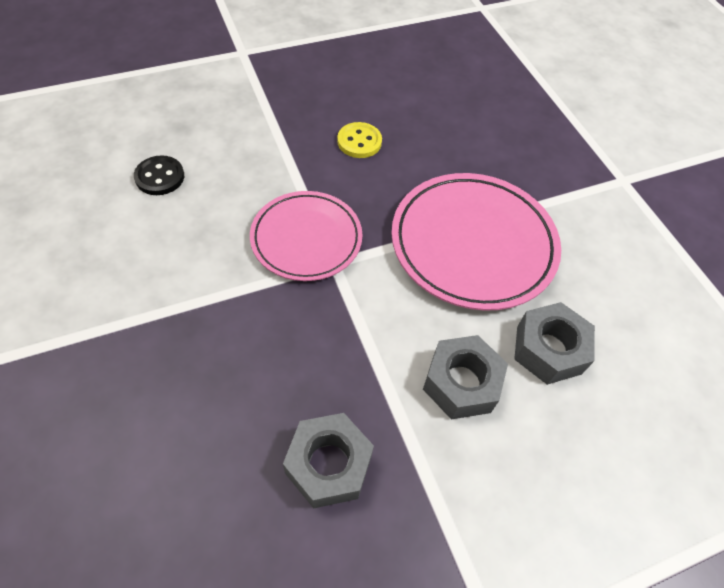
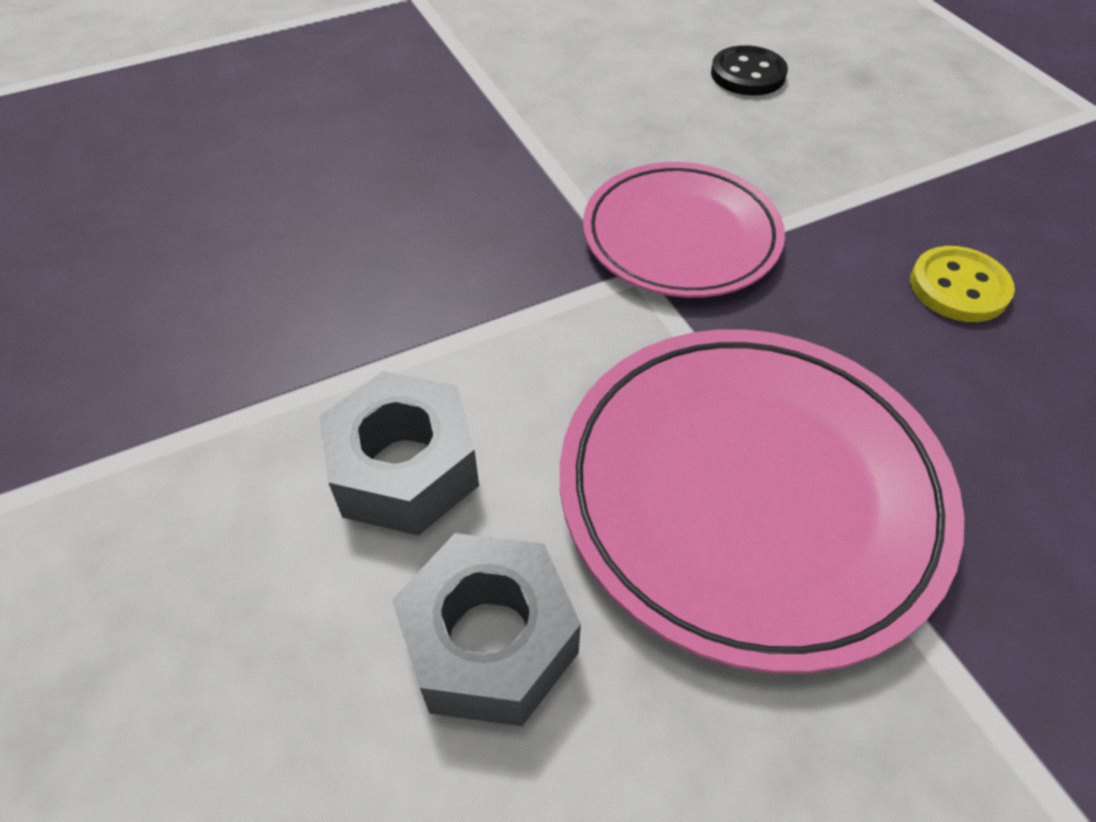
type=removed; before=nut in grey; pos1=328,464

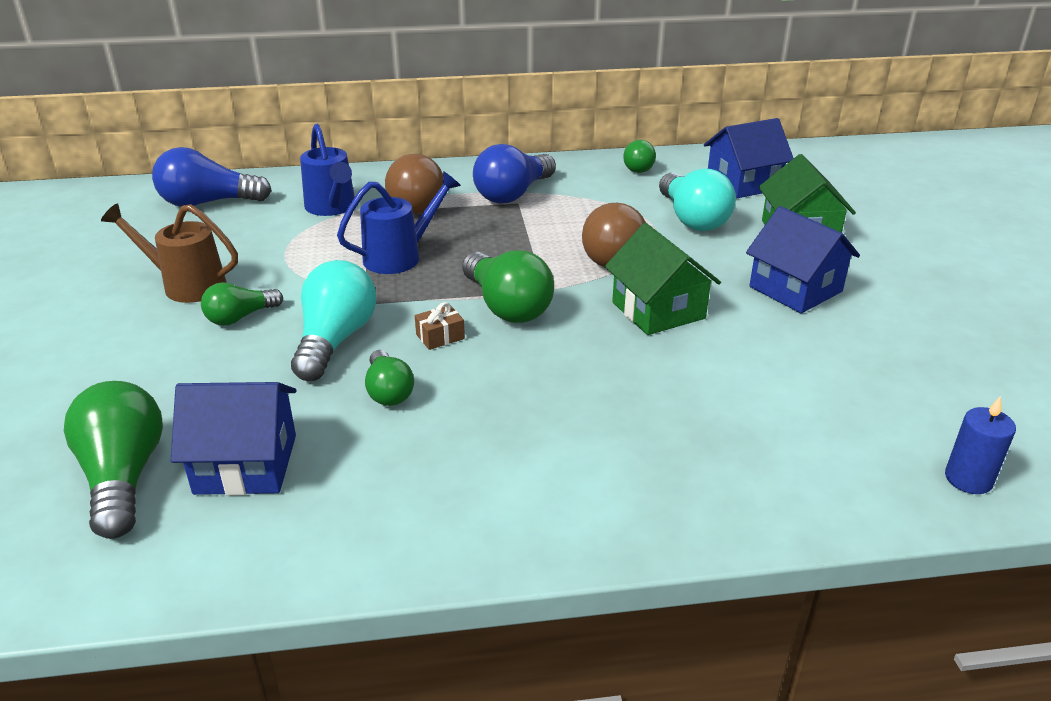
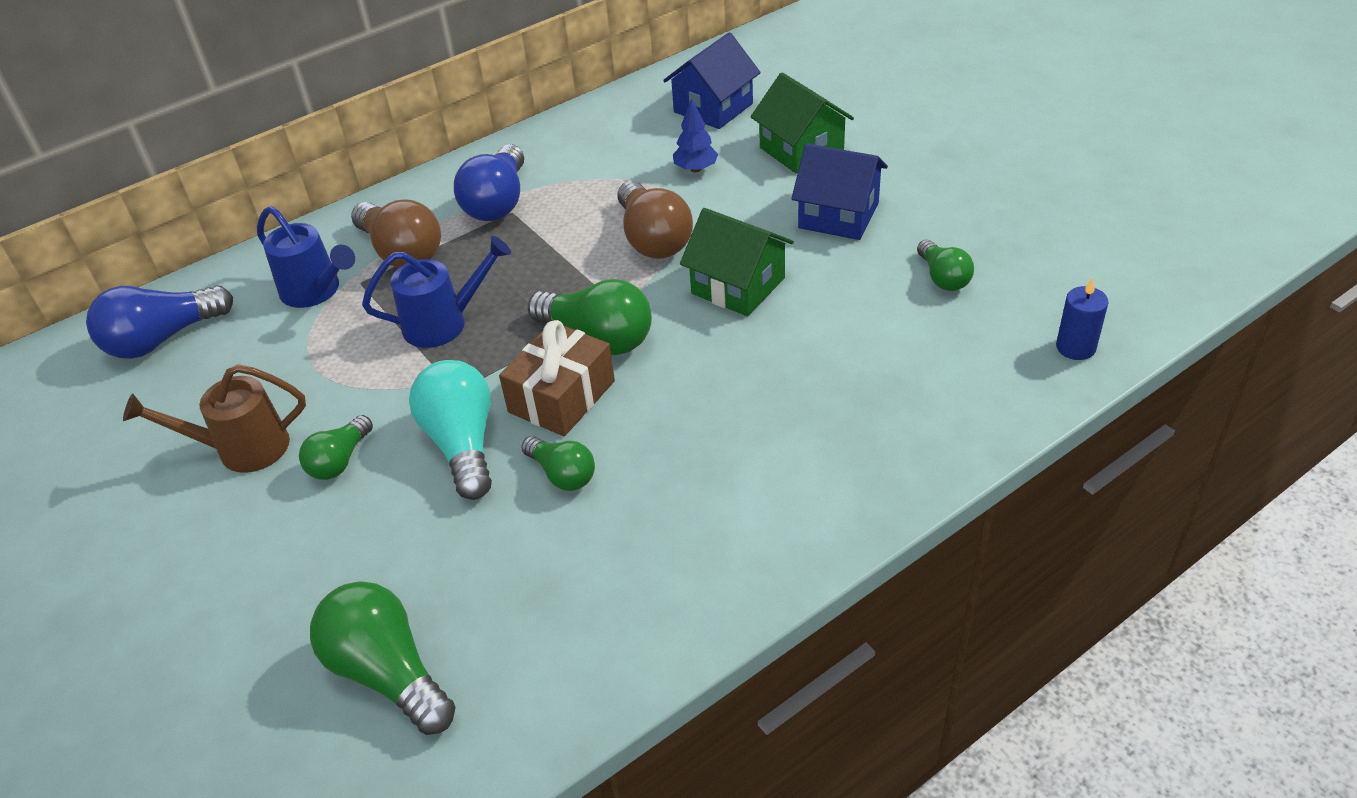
type=removed; before=house in blue; pos1=246,464
type=turned; before=watering can in blue; pos1=400,257; pos2=444,323; turn=45
type=resized; before=gift in brown; pos1=440,336; pos2=562,396; scale=2.13
type=moved; before=light bulb in green; pos1=639,167; pos2=943,277
type=replaced; before=light bulb in turquoise; after=tree in blue; pos1=692,219; pos2=696,169

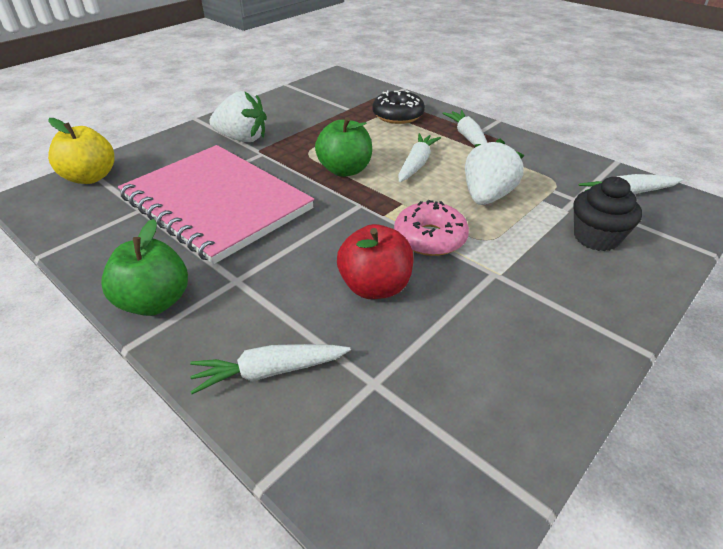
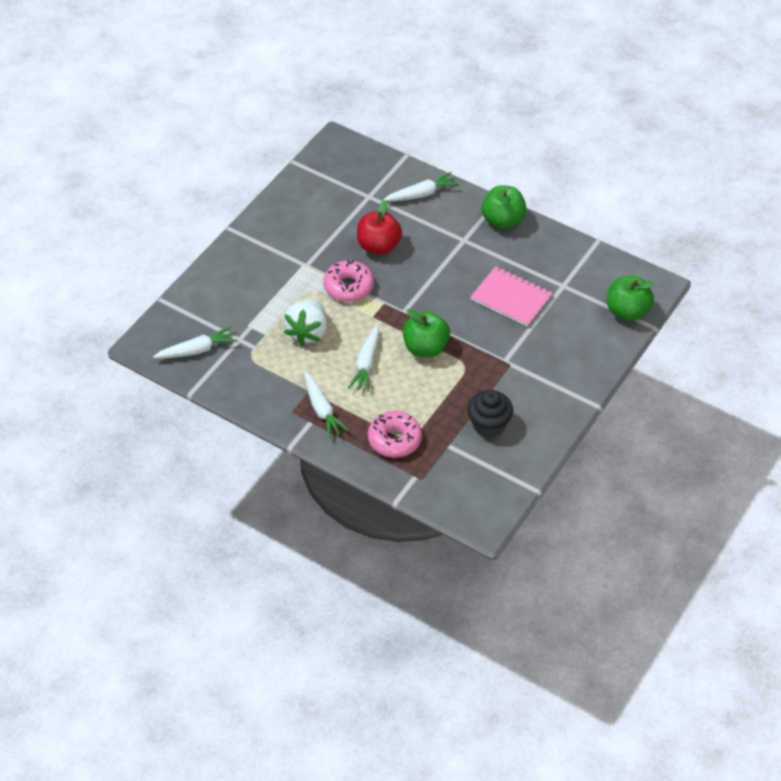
type=recoloured; before=apple in yellow; after=apple in green; pos1=90,177; pos2=627,311
type=resized; before=notebook in pink; pos1=216,203; pos2=511,298; scale=0.55
type=removed; before=strawberry in white; pos1=242,138
type=recoloured; before=donut in black; after=donut in pink; pos1=398,115; pos2=394,439
type=moved; before=cupcake in black; pos1=596,237; pos2=489,425

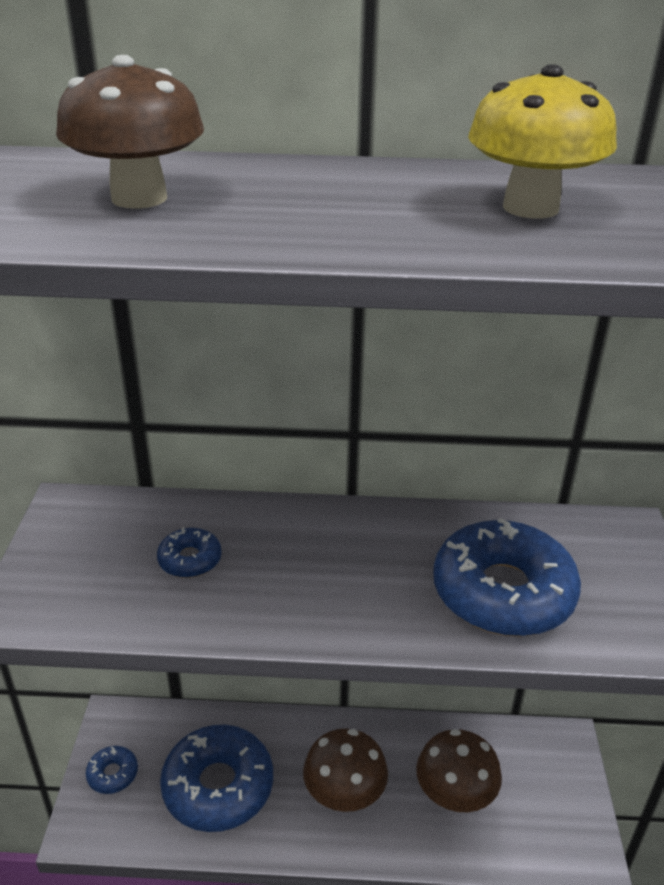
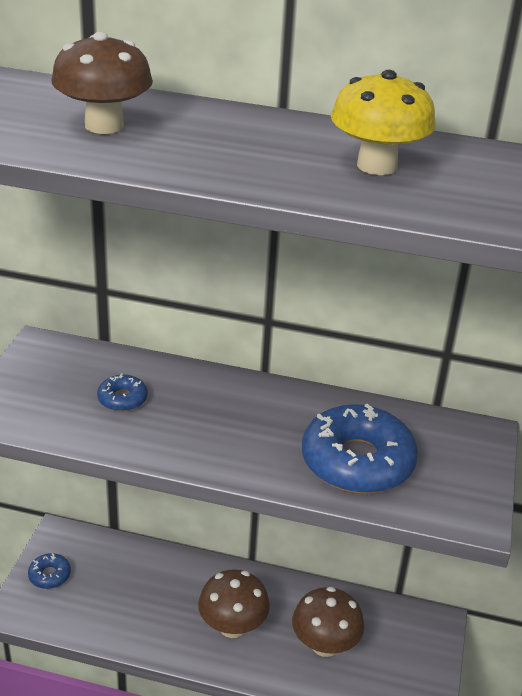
type=removed; before=donut in blue; pos1=218,786

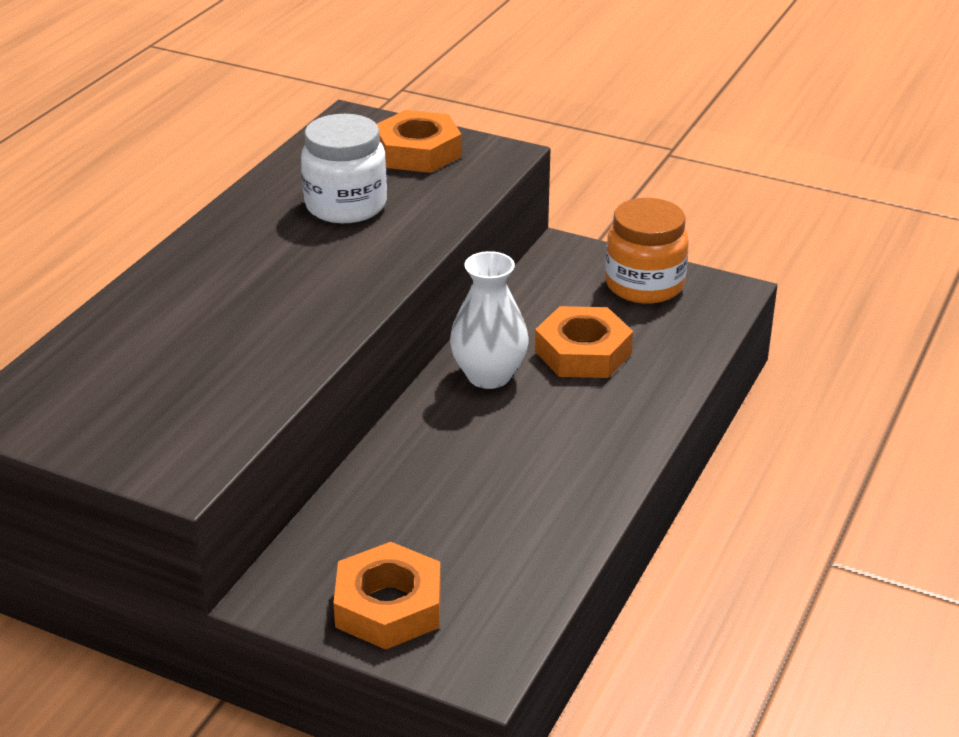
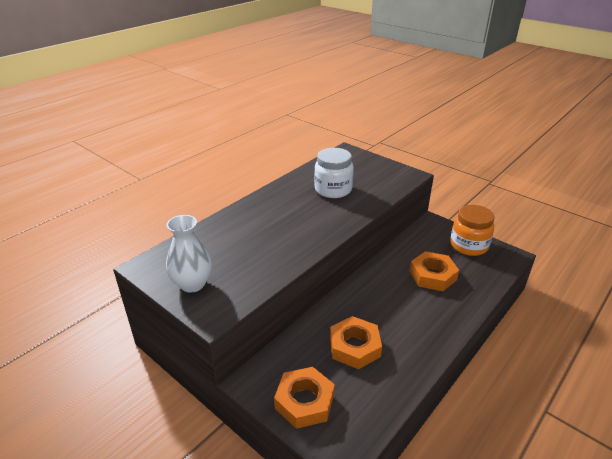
type=moved; before=nut in orange; pos1=418,152; pos2=354,347
type=moved; before=vase in white; pos1=489,376; pos2=192,284

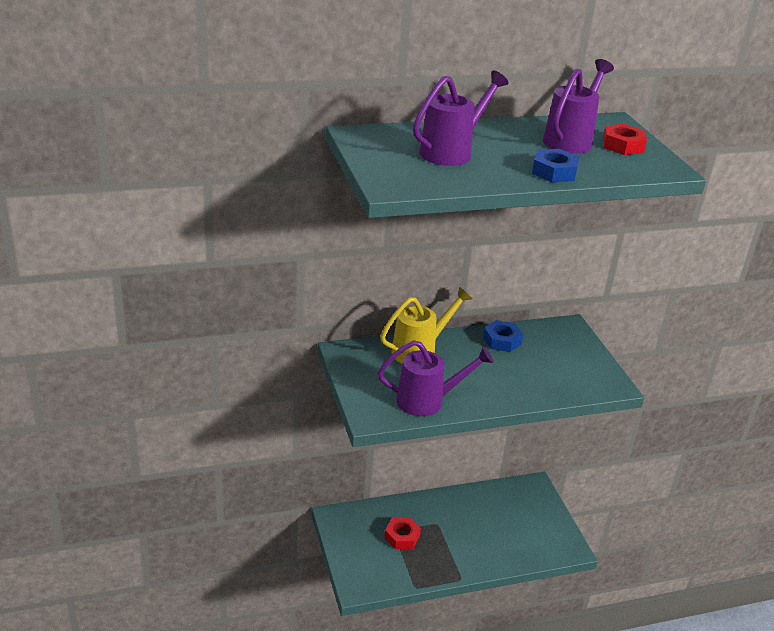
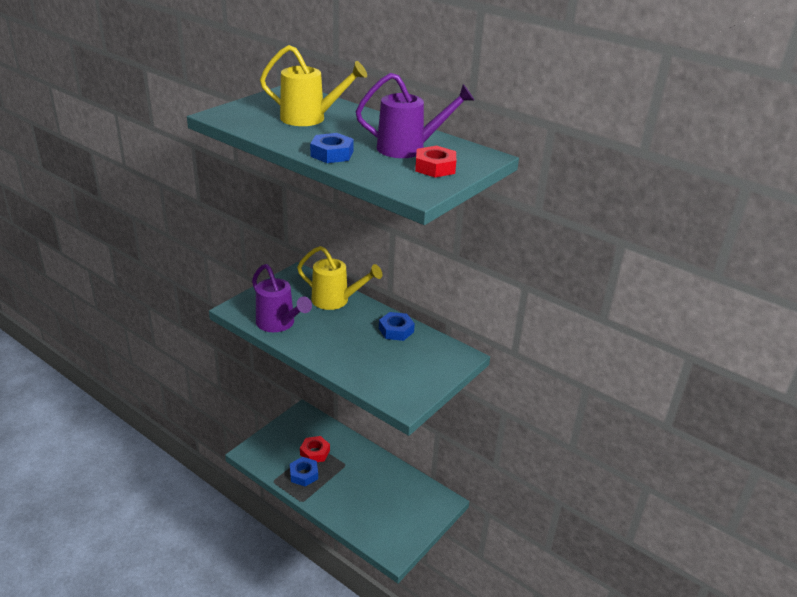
type=recoloured; before=watering can in purple; after=watering can in yellow; pos1=451,152; pos2=309,118
type=added; after=nut in blue; pos2=304,474

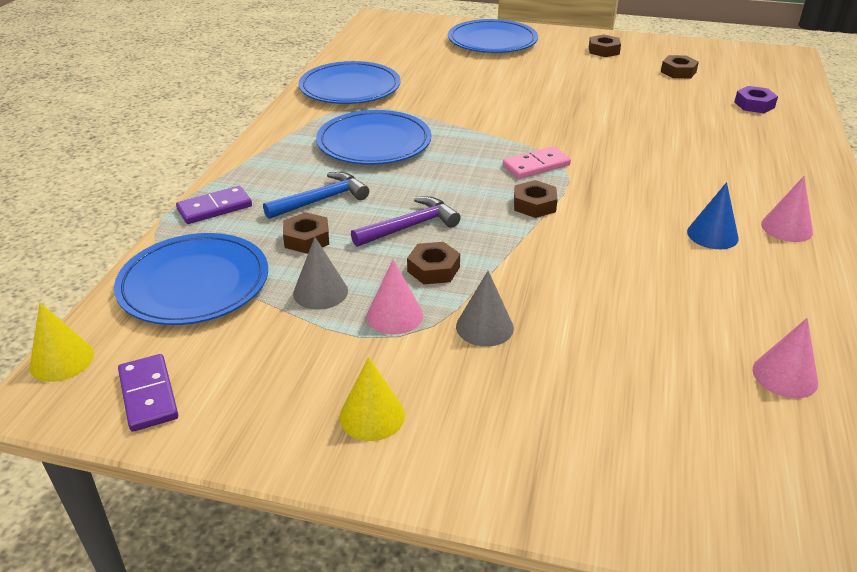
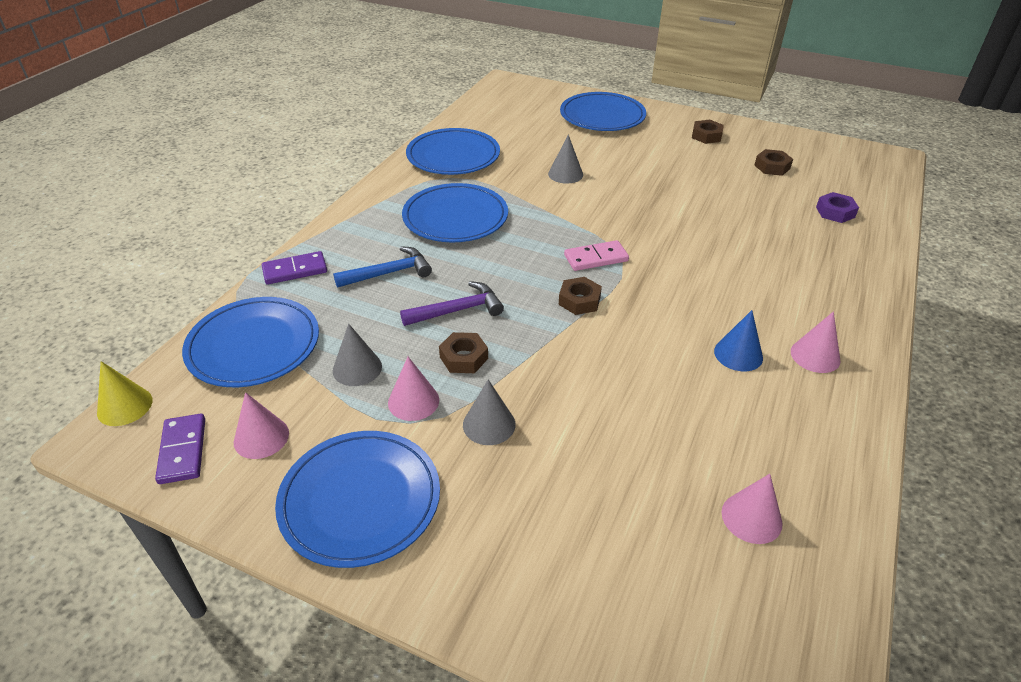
type=removed; before=nut in brown; pos1=306,239
type=replaced; before=cone in yellow; after=plate in blue; pos1=372,416; pos2=360,500
type=added; after=cone in pink; pos2=261,437
type=added; after=cone in grey; pos2=565,174

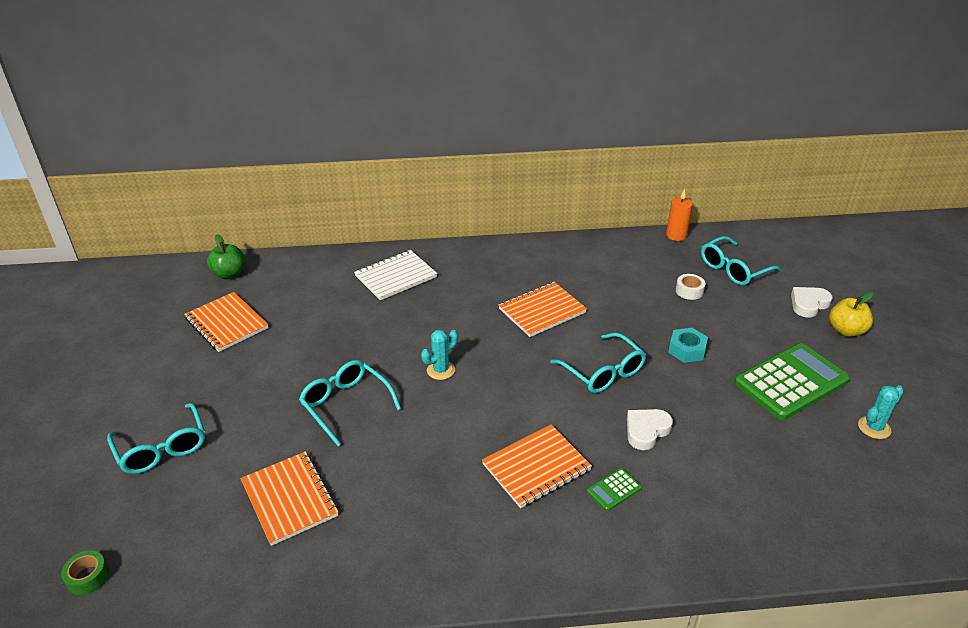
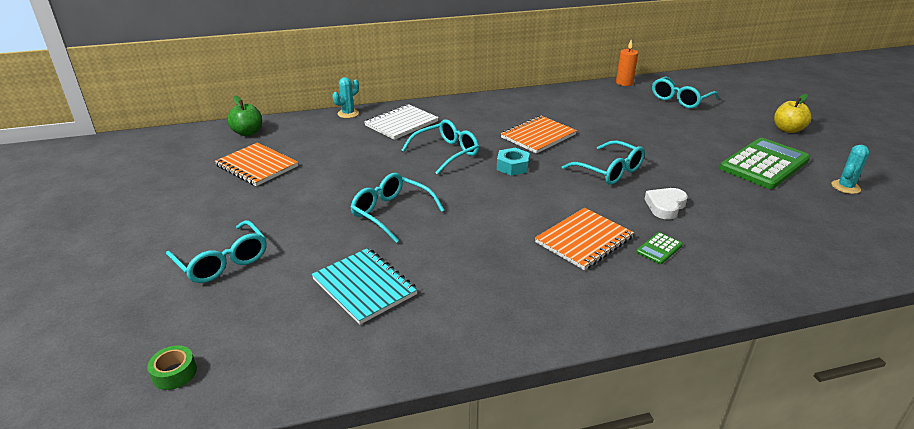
type=recoloured; before=notebook in orange; after=notebook in turquoise; pos1=290,499; pos2=364,287
type=moved; before=cactus in turquoise; pos1=441,370; pos2=348,114
type=moved; before=nut in turquoise; pos1=687,350; pos2=512,166
type=removed; before=tape in white; pos1=689,291
type=removed; before=heart in white; pos1=808,304
type=added; after=glasses in turquoise; pos2=446,153

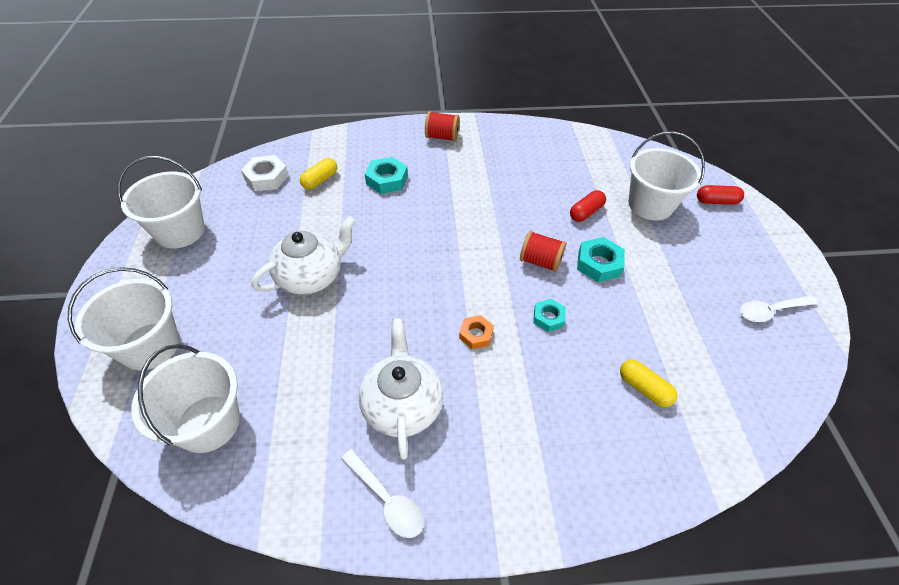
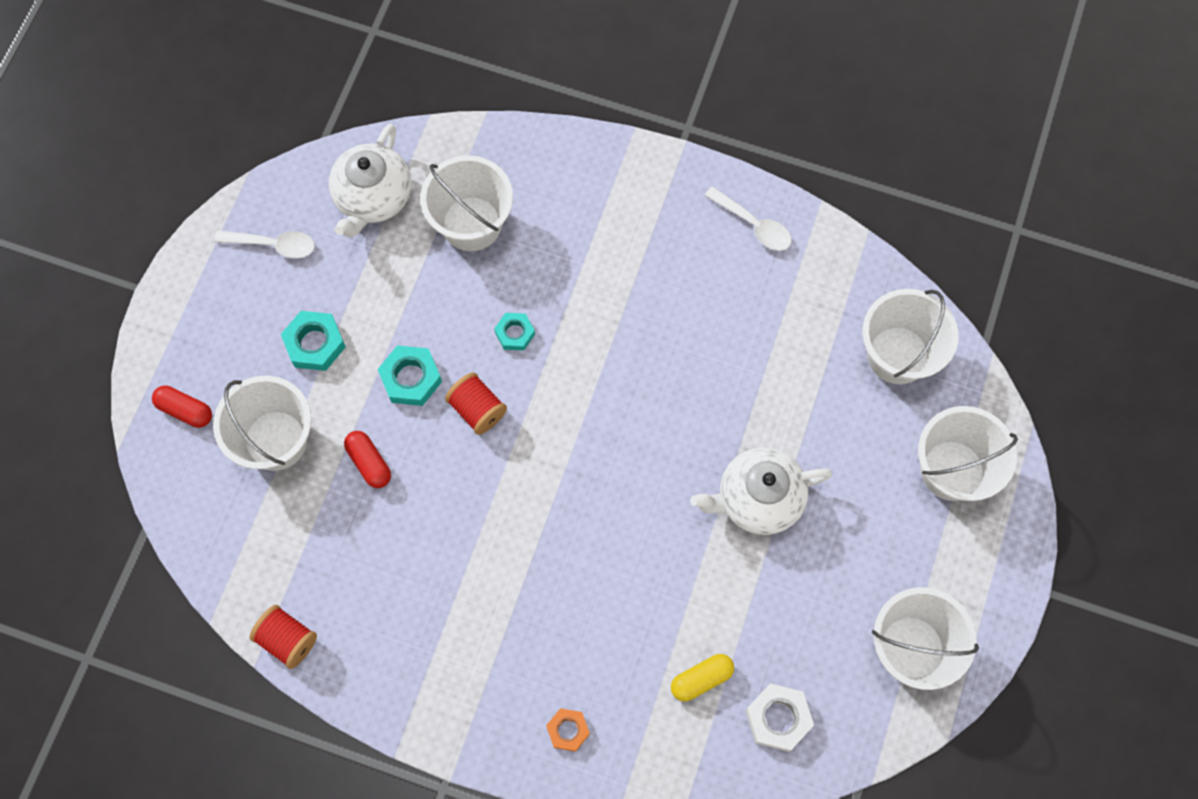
type=turned; before=spoon in white; pos1=386,499; pos2=753,225; turn=150
type=moved; before=teapot in white; pos1=402,405; pos2=373,197
type=moved; before=nut in turquoise; pos1=387,180; pos2=315,343
type=moved; before=spool in red; pos1=442,137; pos2=287,640
type=moved; before=nut in orange; pos1=476,334; pos2=568,730
type=turned; before=capsule in red; pos1=586,212; pos2=369,462; turn=75
type=replaced; before=capsule in yellow; after=bucket in white; pos1=644,388; pos2=471,223

